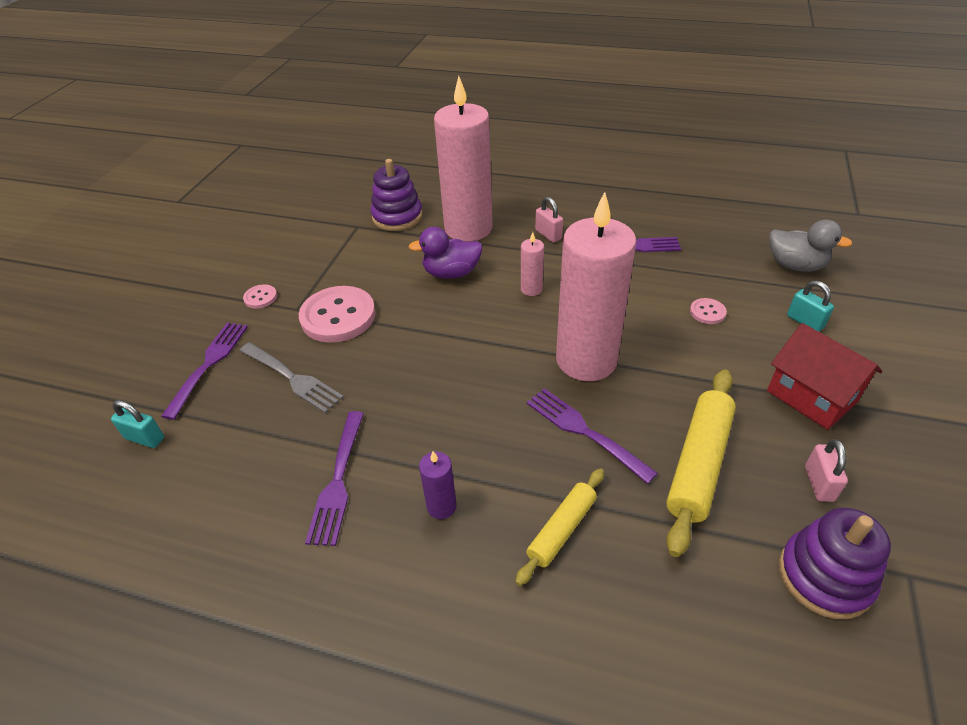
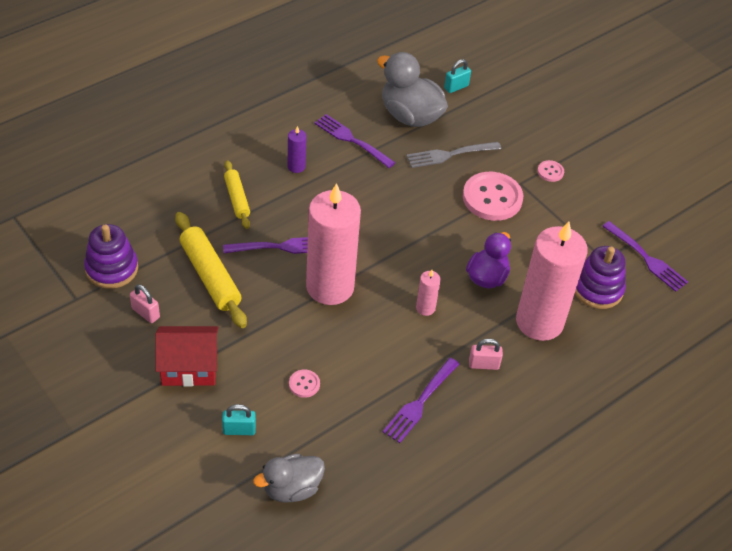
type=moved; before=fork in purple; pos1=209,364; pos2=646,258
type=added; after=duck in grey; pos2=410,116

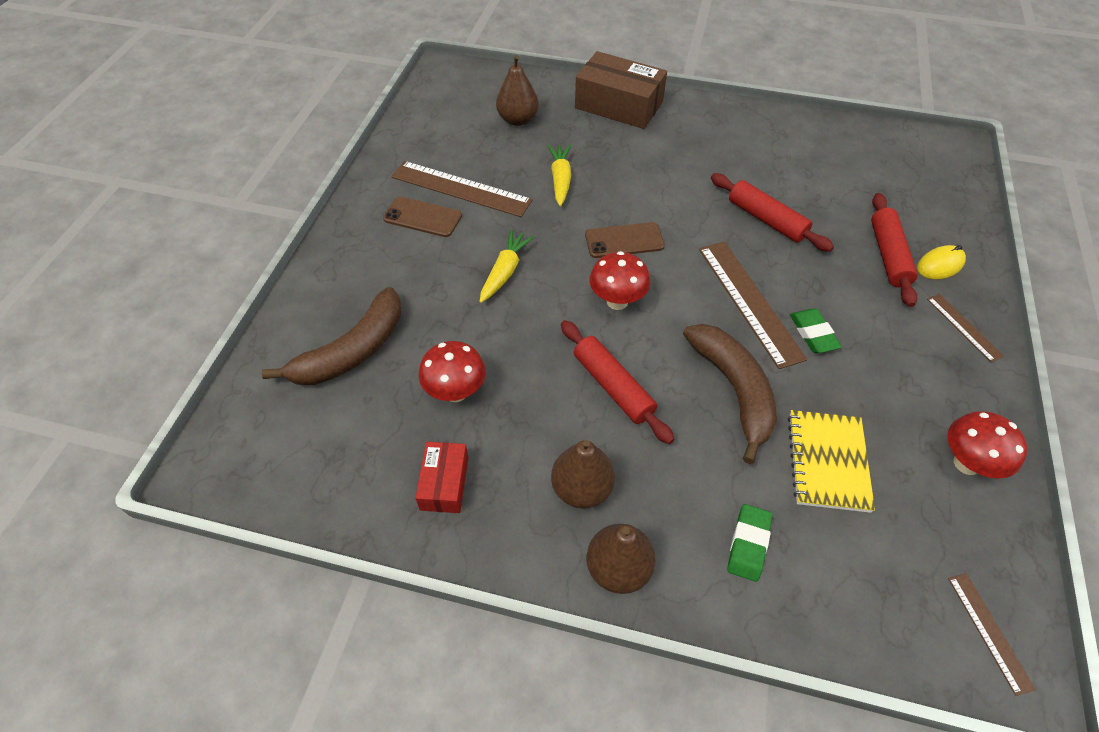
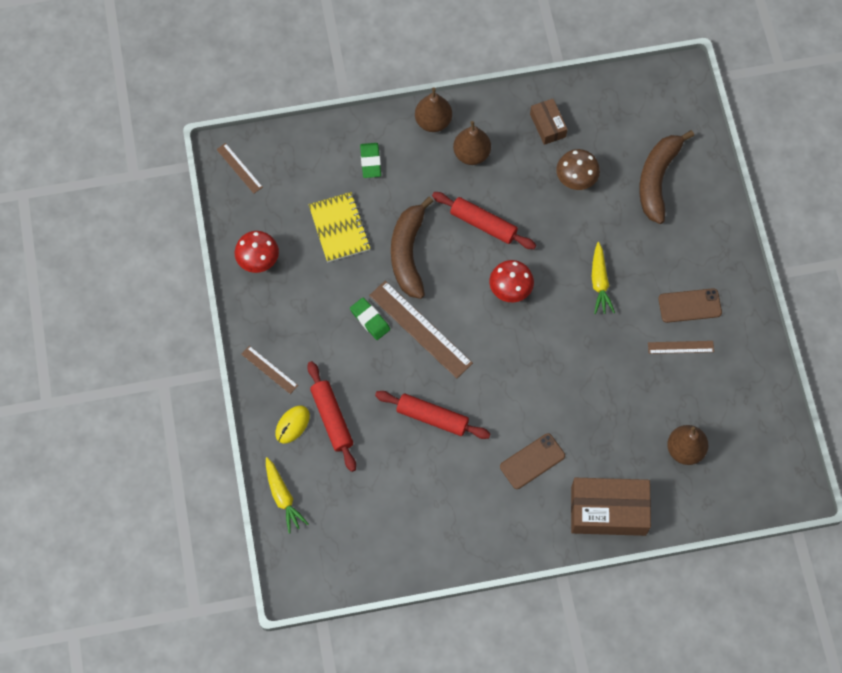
type=resized; before=ruler in brown; pos1=461,188; pos2=680,347; scale=0.52
type=recoloured; before=box in red; after=box in brown; pos1=444,483; pos2=547,125
type=recoloured; before=mushroom in red; after=mushroom in brown; pos1=456,392; pos2=576,180
type=moved; before=carrot in yellow; pos1=560,180; pos2=283,497
type=moved; before=phone in brown; pos1=624,240; pos2=532,461
type=turned; before=banana in brown; pos1=734,390; pos2=408,253; turn=45

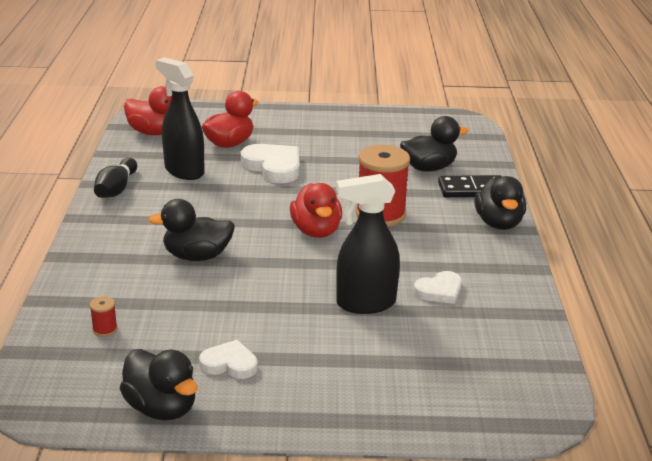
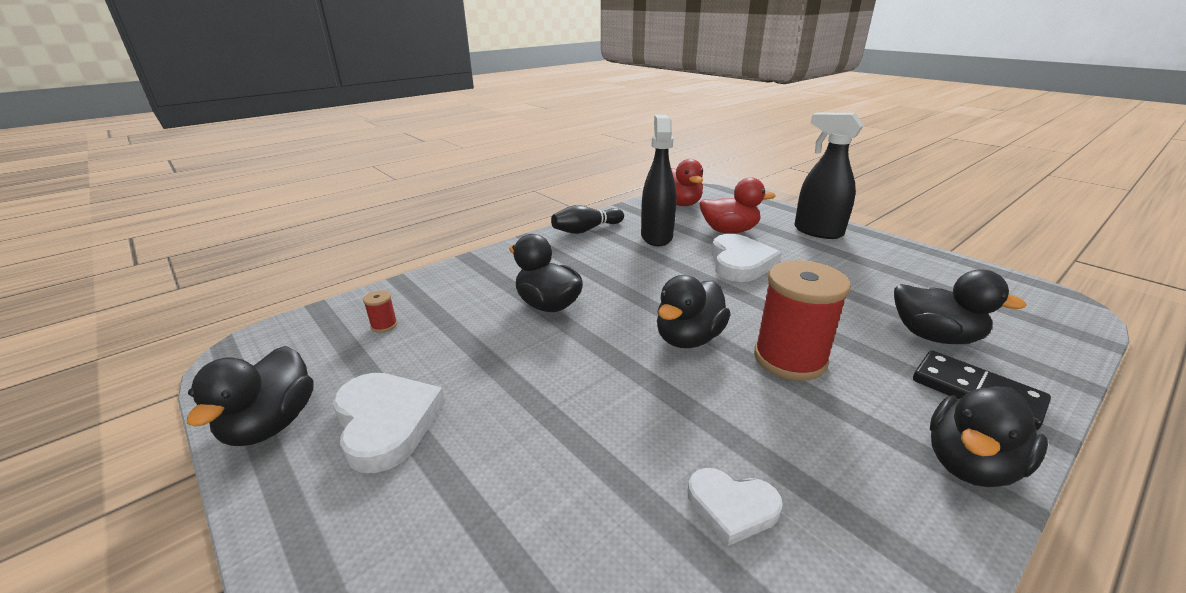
type=resized; before=heart in white; pos1=229,364; pos2=386,422; scale=1.64
type=recoloured; before=duck in red; after=duck in black; pos1=316,231; pos2=688,338
type=moved; before=spray bottle in black; pos1=365,303; pos2=817,231

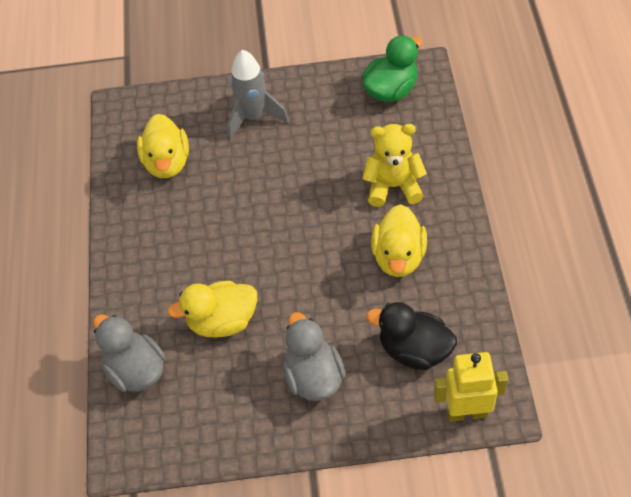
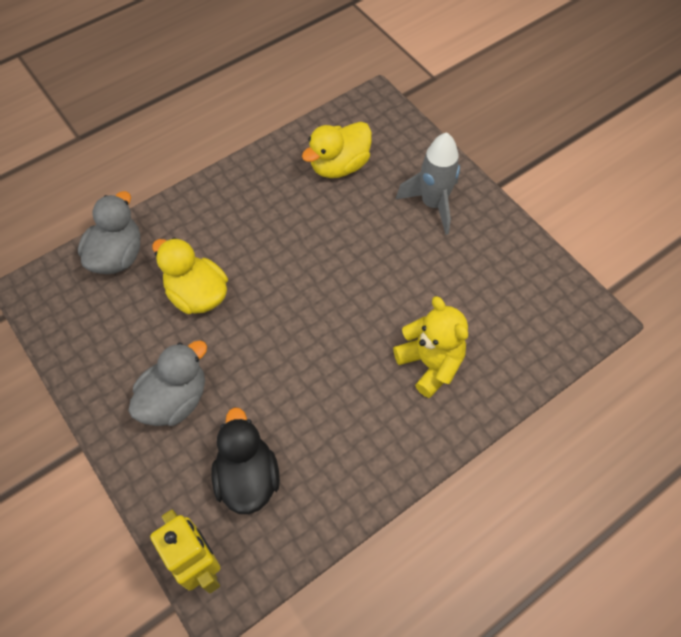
type=removed; before=duck in green; pos1=391,90
type=removed; before=duck in yellow; pos1=398,257

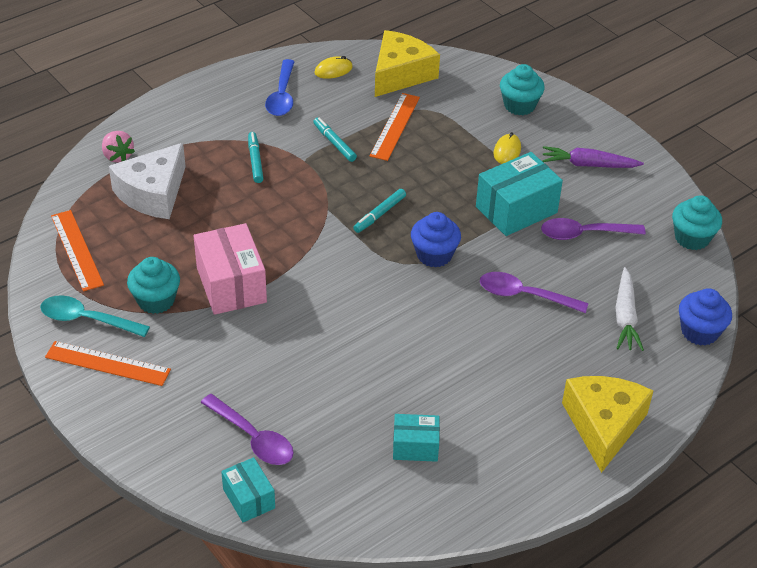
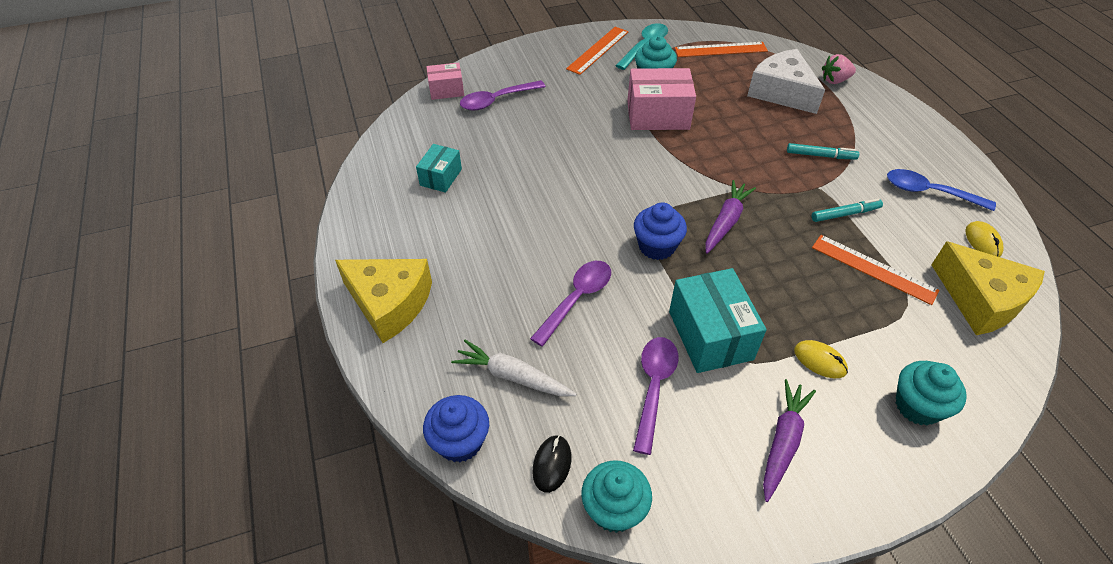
type=recoloured; before=box in turquoise; after=box in pink; pos1=249,498; pos2=446,90
type=replaced; before=marker in turquoise; after=carrot in purple; pos1=379,214; pos2=726,222
type=added; after=mouse in black; pos2=552,464

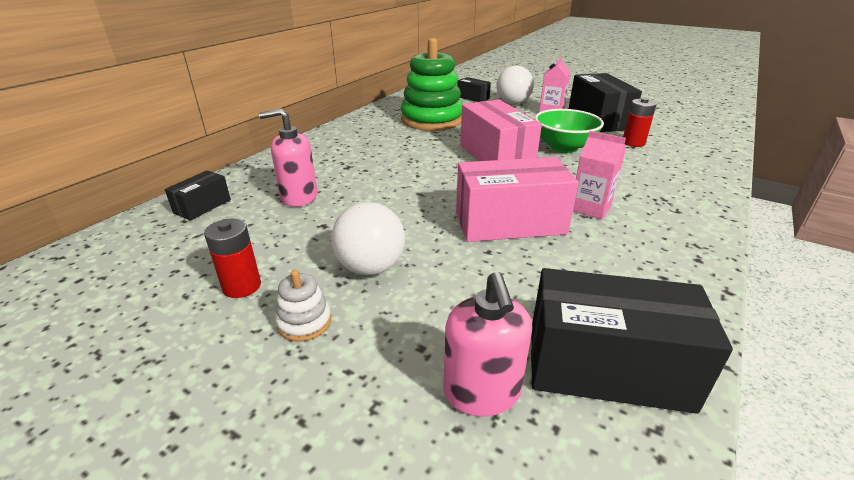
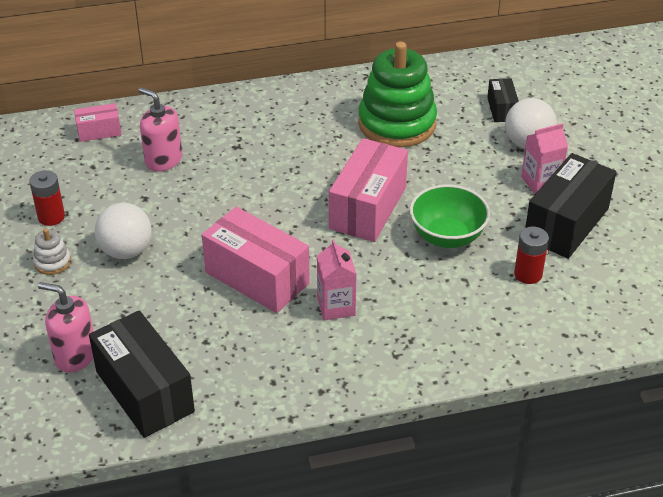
type=recoloured; before=box in black; after=box in pink; pos1=202,206; pos2=99,131
type=turned; before=soap dispenser in pink; pos1=482,392; pos2=75,355; turn=75

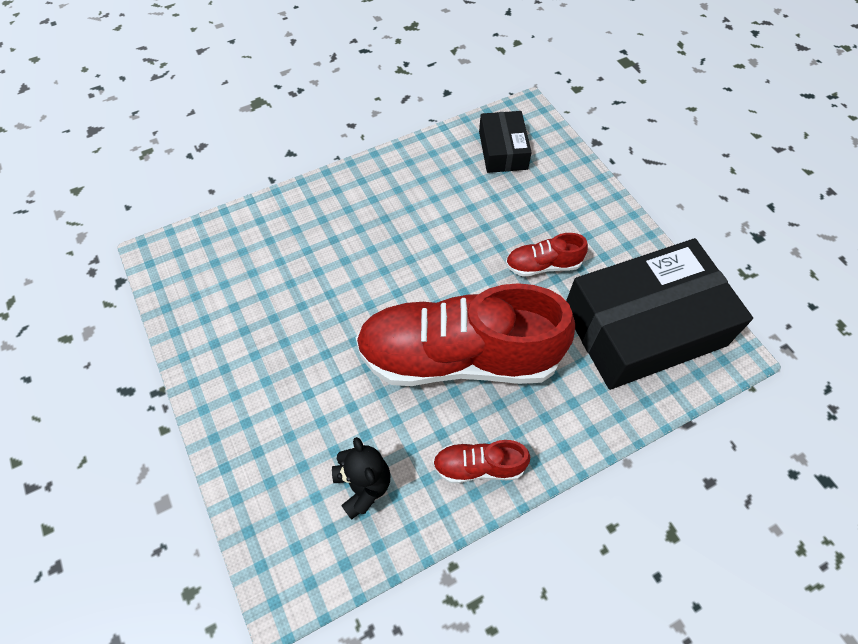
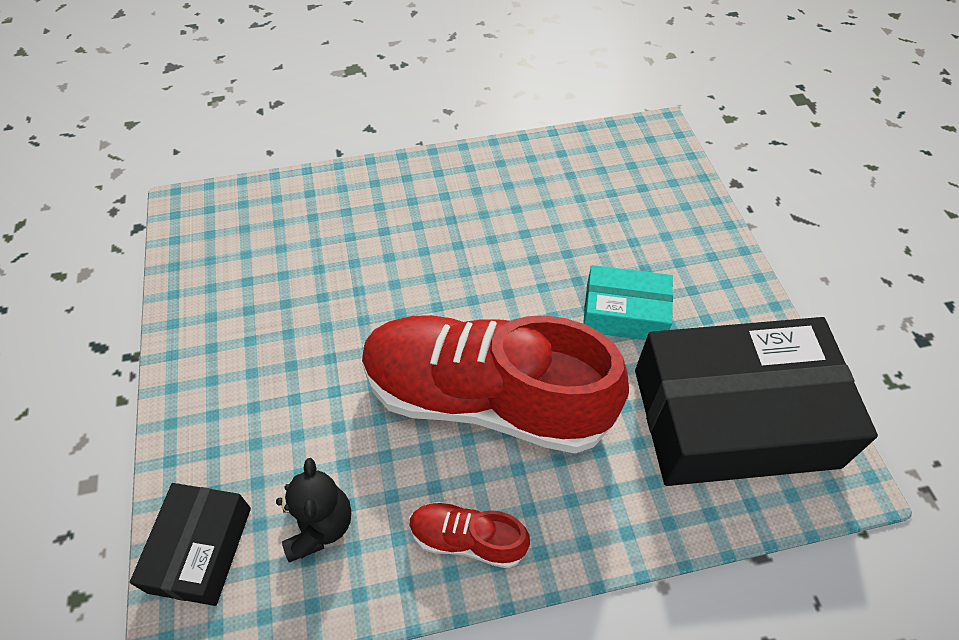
type=moved; before=box in black; pos1=503,150; pos2=200,549
type=replaced; before=shoe in red; after=box in turquoise; pos1=542,265; pos2=624,313

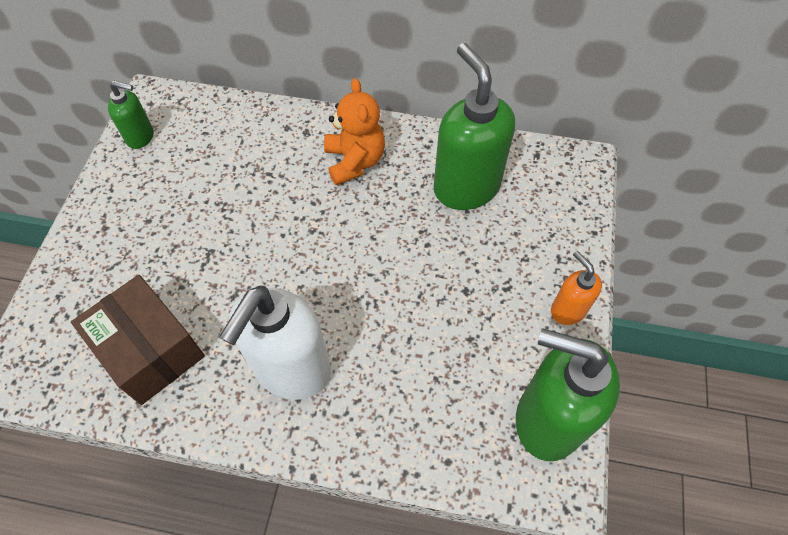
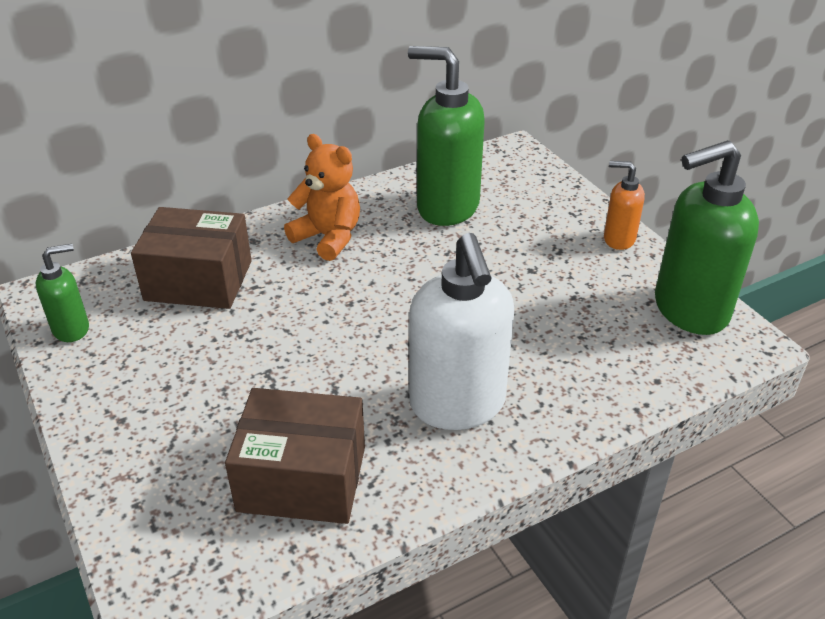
type=added; after=box in brown; pos2=198,280

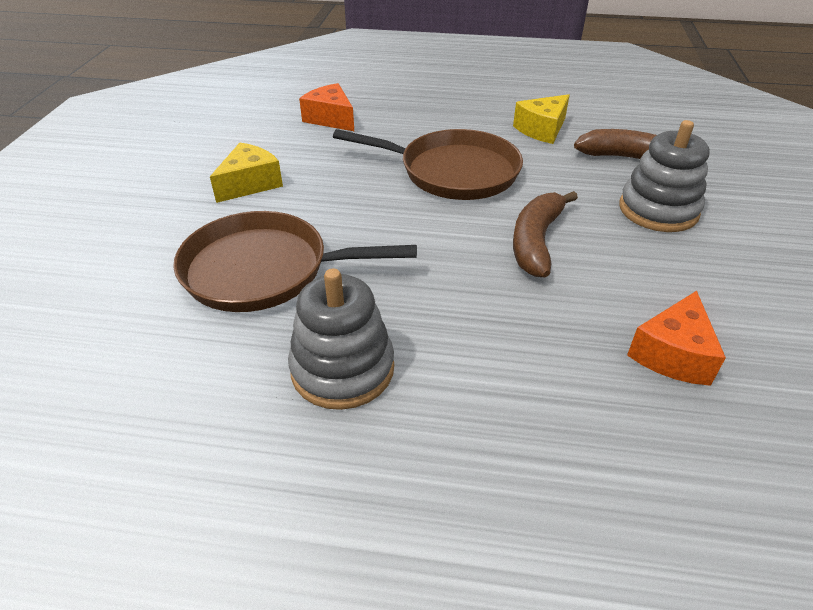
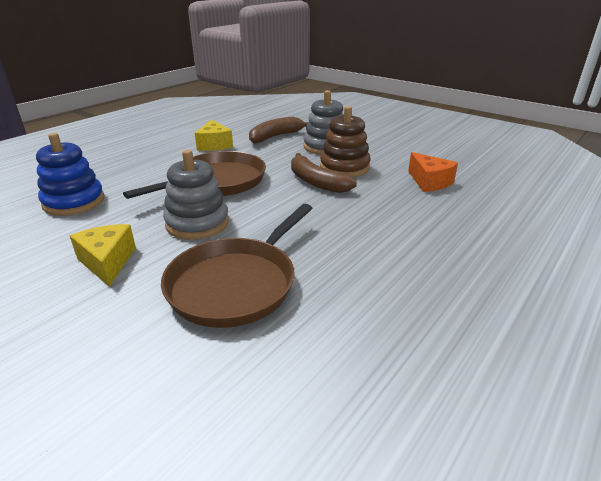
type=moved; before=stacking toy in grey; pos1=342,369; pos2=197,223
type=replaced; before=cheese in orange; after=stacking toy in blue; pos1=330,119; pos2=74,202
type=added; after=stacking toy in brown; pos2=344,167

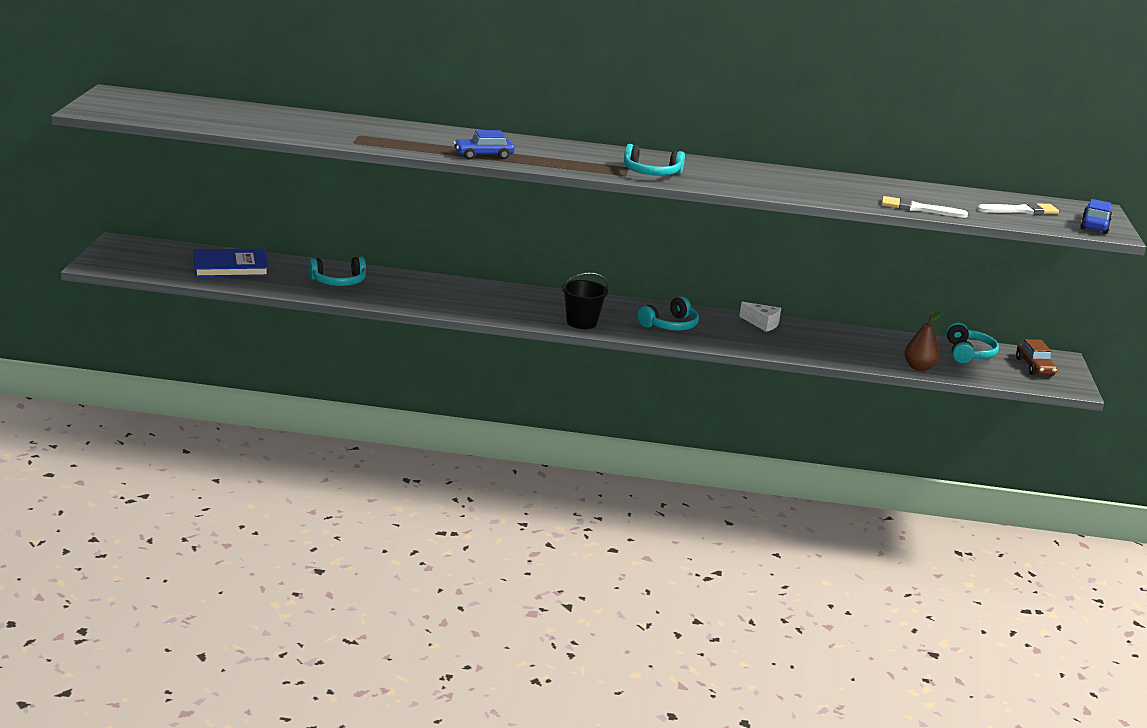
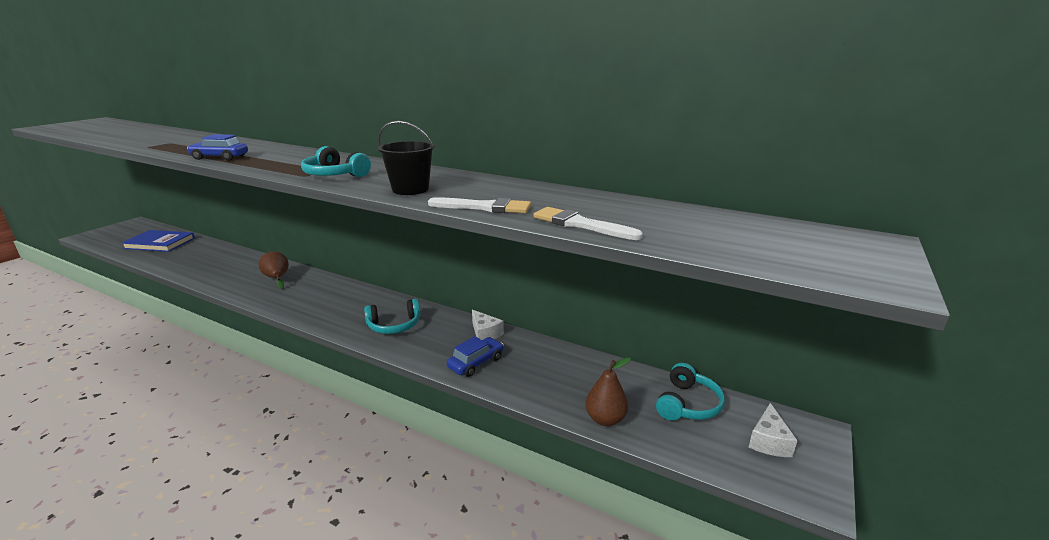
type=removed; before=headphones in turquoise; pos1=338,281
type=moved; before=bucket in black; pos1=581,322; pos2=410,189
type=moved; before=brush in white; pos1=1021,210; pos2=485,207
type=replaced; before=car in brown; after=cheese in white; pos1=1034,367; pos2=768,441
type=moved; before=car in blue; pos1=1094,225; pos2=476,363
type=added; after=pear in brown; pos2=277,278

